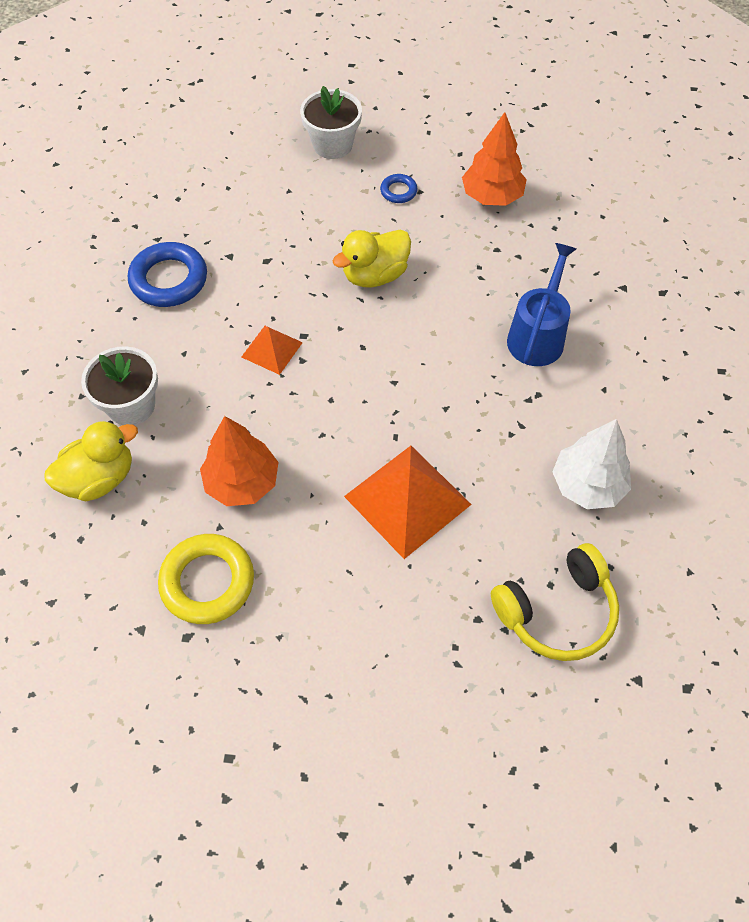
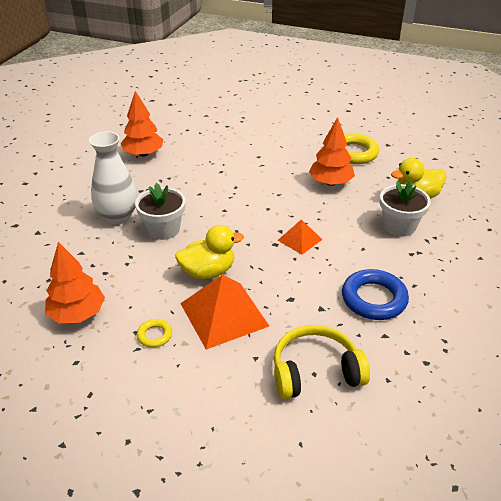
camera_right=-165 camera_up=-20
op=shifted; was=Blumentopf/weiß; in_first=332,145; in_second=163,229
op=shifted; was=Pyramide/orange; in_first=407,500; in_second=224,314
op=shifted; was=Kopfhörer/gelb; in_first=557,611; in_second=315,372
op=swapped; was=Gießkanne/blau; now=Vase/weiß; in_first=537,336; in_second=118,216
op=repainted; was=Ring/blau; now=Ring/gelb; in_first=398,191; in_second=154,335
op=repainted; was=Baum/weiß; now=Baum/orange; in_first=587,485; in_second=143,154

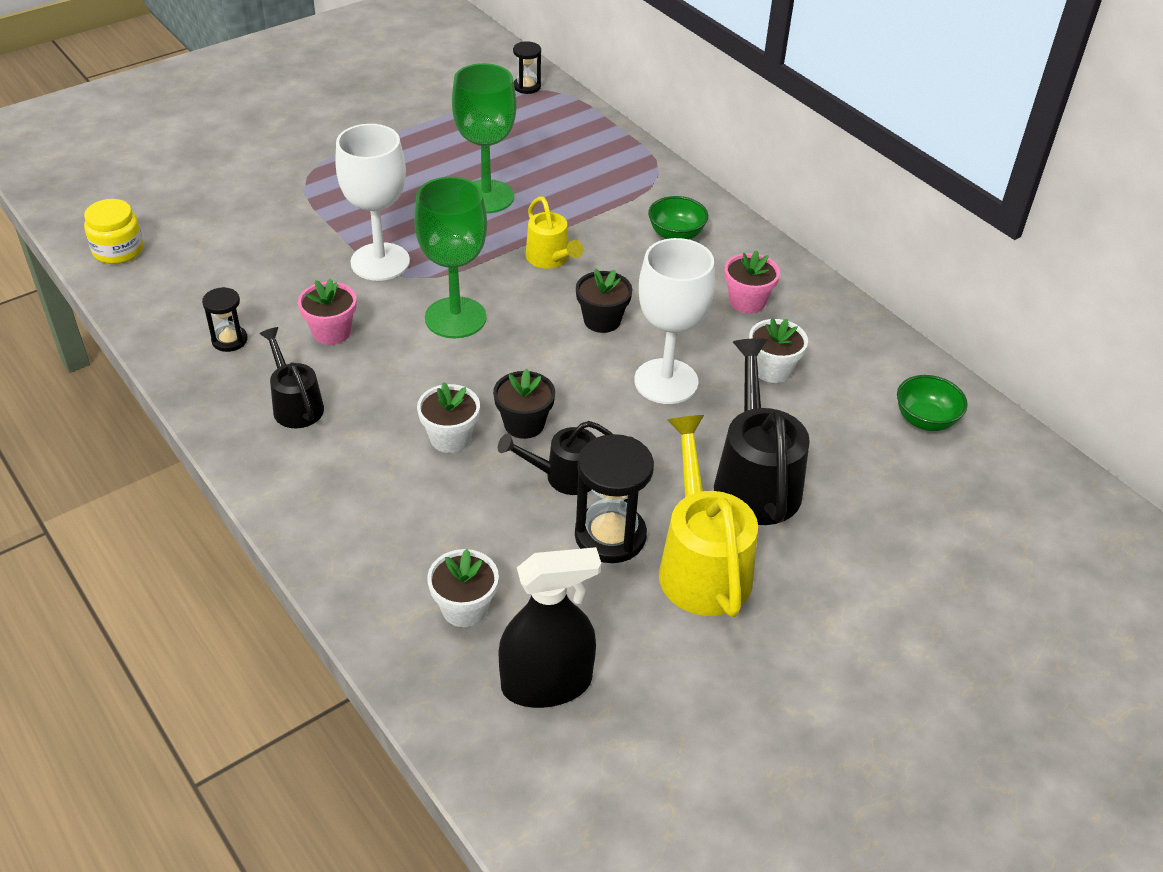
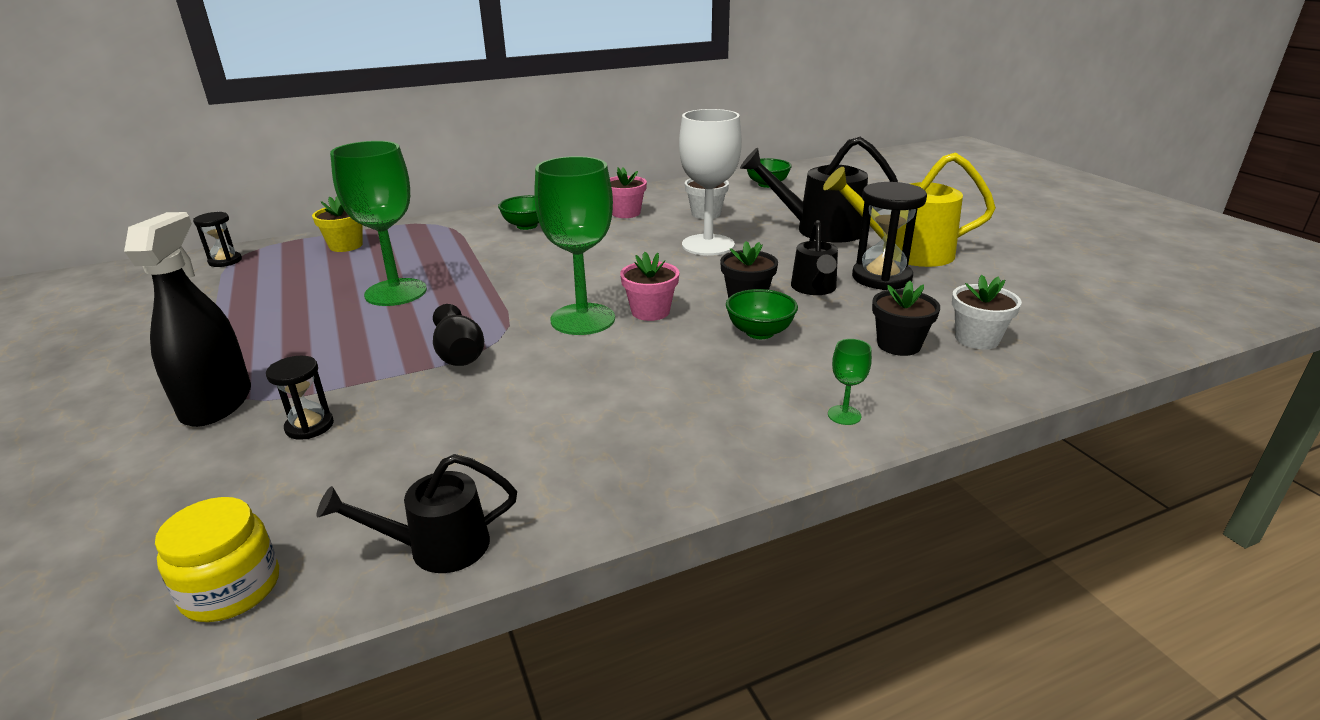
camera_right=-75 camera_up=-15
op=gone; was=Gießkanne/gelb; in_first=550,259
op=new; now=Blumentopf/gelb; in_second=346,246
op=new; now=Kelch/grün; in_second=844,415
op=shifted; was=Sanduhr/schwarz; in_first=229,340; in_second=309,426
op=shifted; was=Gießkanne/schwarz; in_first=295,404; in_second=436,547
op=shifted; was=Blumentopf/rosa; in_first=331,332; in_second=650,311
op=shifted; was=Sprühflasche/schwarz; in_first=546,684; in_second=217,403
op=shifted; was=Blumentopf/schwarz; in_first=602,320; in_second=898,345
op=swapped; was=Kelch/weiß; now=Vase/schwarz; in_first=380,262; in_second=459,354
op=swapped; was=Blumentopf/weiß; now=Schüssel/grün; in_first=450,438; in_second=759,332

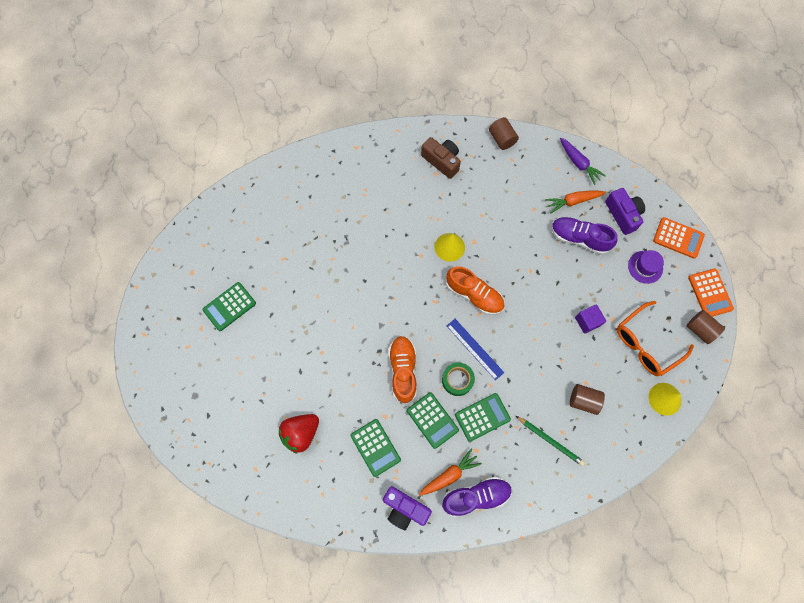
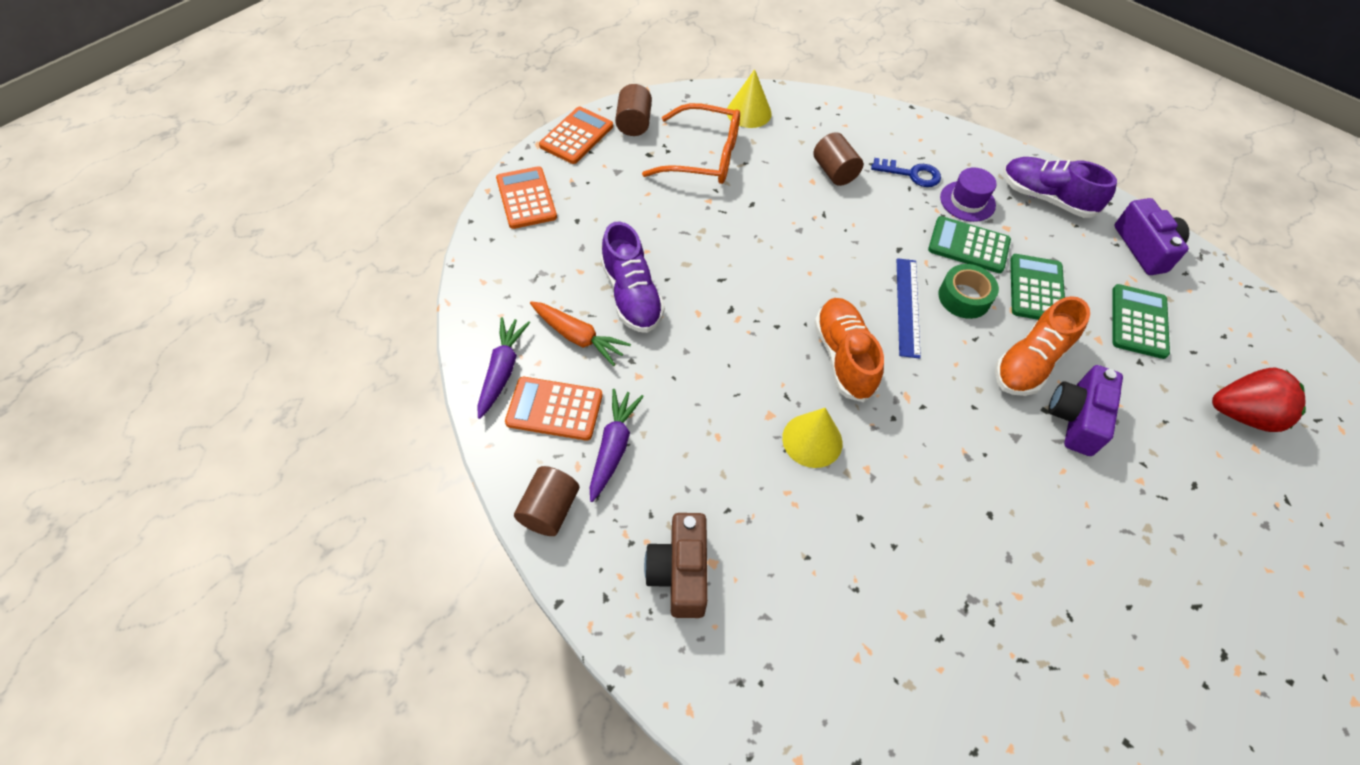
camera_right=-135 camera_up=-15
op=gone; was=Taschenrechner/grün; in_first=229,306
op=gone; was=Karotte/orange; in_first=450,475
op=gone; was=Kubus/lila; in_first=587,321
op=new; now=Taschenrechner/orange; in_second=554,409
op=new; now=Karotte/lila; in_second=613,447
op=shifted; was=Kamera/lila; in_first=623,214; in_second=1076,418
op=shifted; was=Hut/lila; in_first=645,267; in_second=967,201
op=swapped; was=Bleistift/grün; now=Schlüssel/blau; in_first=550,441; in_second=911,174

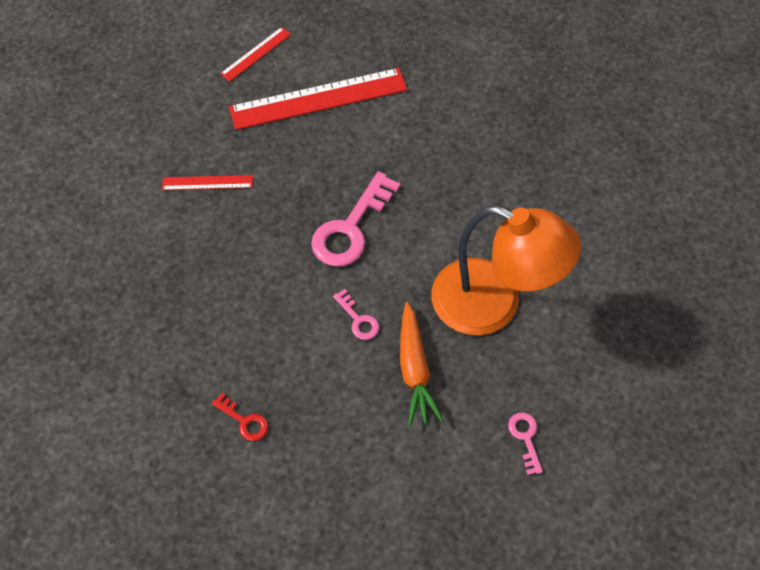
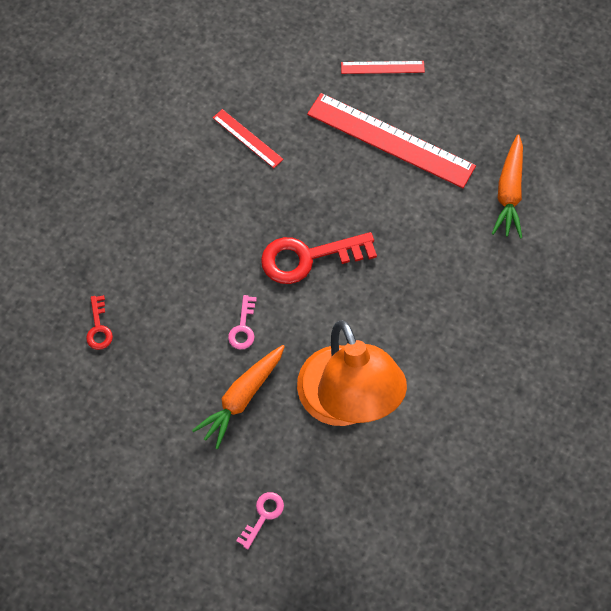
camera_right=45 camera_up=5
op=new; now=Karotte/orange; in_second=509,192
op=repainted; was=Schlüssel/rosa; now=Schlüssel/rot; in_first=350,228; in_second=308,257

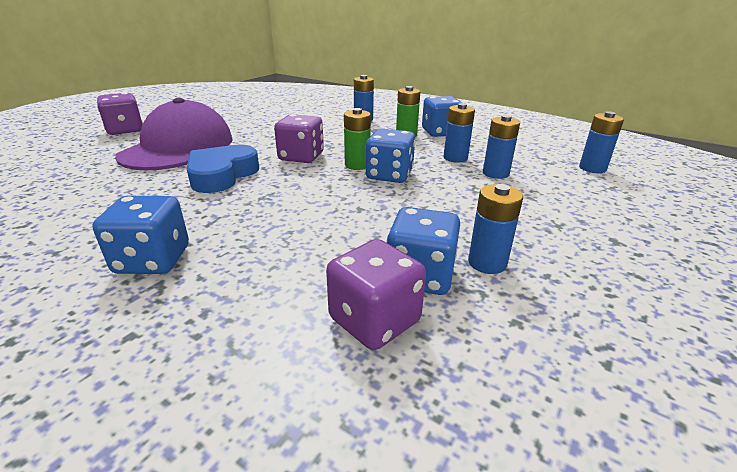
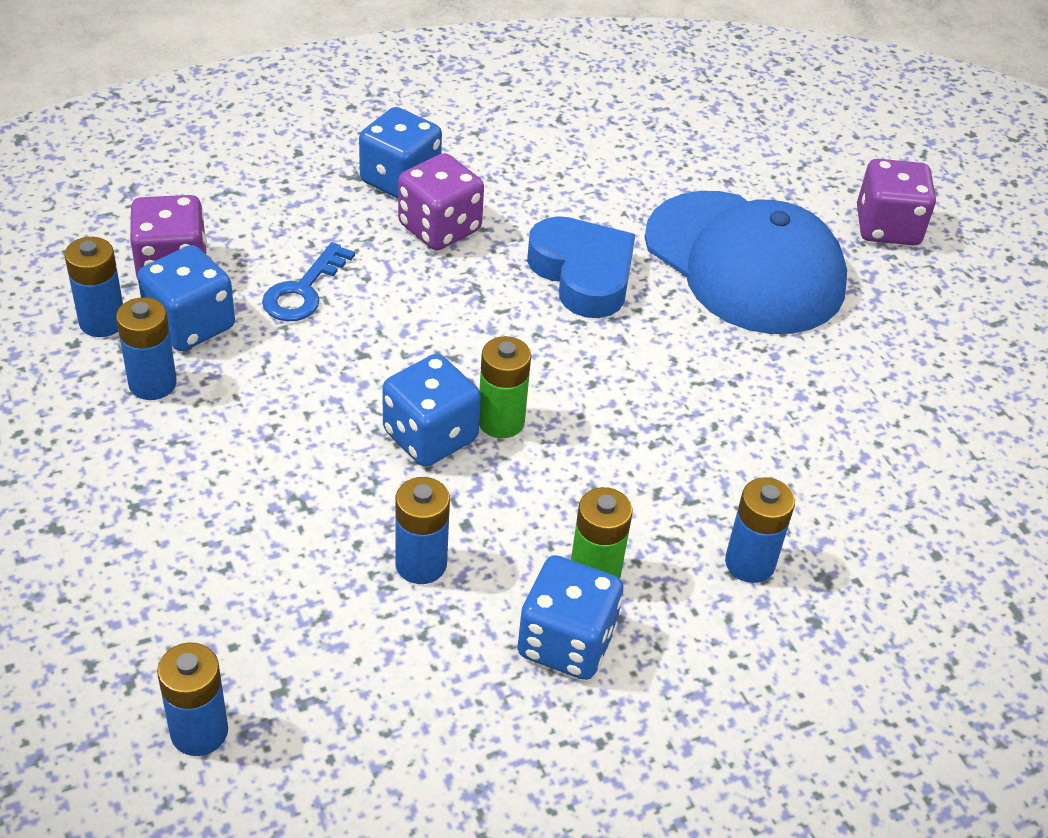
camera_right=120 camera_up=15
op=new; now=Schlüssel/blau; in_second=303,290
op=shifted; was=Spielwürfel/lila; in_first=301,157; in_second=439,228
op=shifted; was=Batterie/blau; in_first=495,173; in_second=102,322
op=repainted; was=Kappe/lila; now=Kappe/blau; in_first=178,147; in_second=744,263

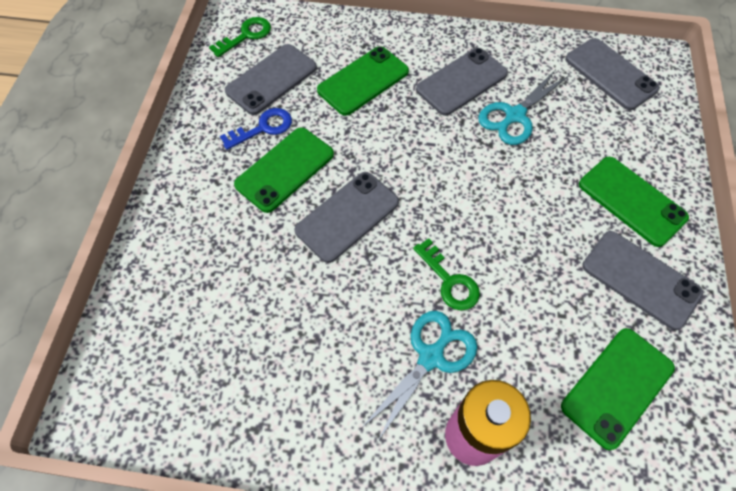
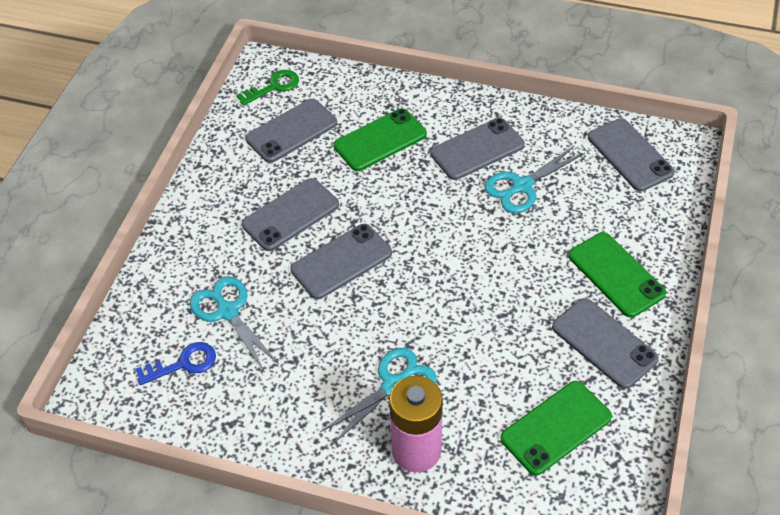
camera_right=10 camera_up=-10
op=gone; was=Schlüssel/grün; in_first=449,281
op=new; now=Schere/türkis; in_second=228,312
op=shifted; was=Schlüssel/blau; in_first=263,128; in_second=183,364
op=repainted; was=Handy/grün; now=Handy/grau; in_first=285,169; in_second=290,215

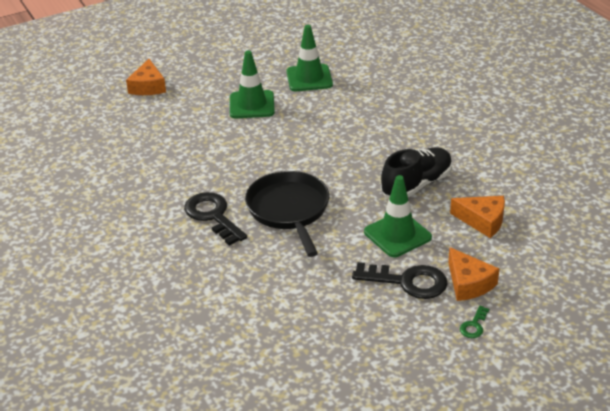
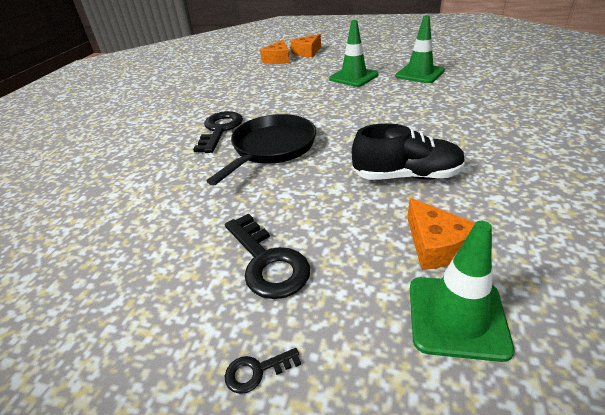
camera_right=45 camera_up=0
op=shifted; was=Leitkegel/grün; in_first=397,235; in_second=456,317
op=shifted; was=Käse/orange; in_first=468,283; in_second=278,59
op=repainted; was=Schlüssel/grün; now=Schlüssel/schwarz; in_first=474,325; in_second=256,371

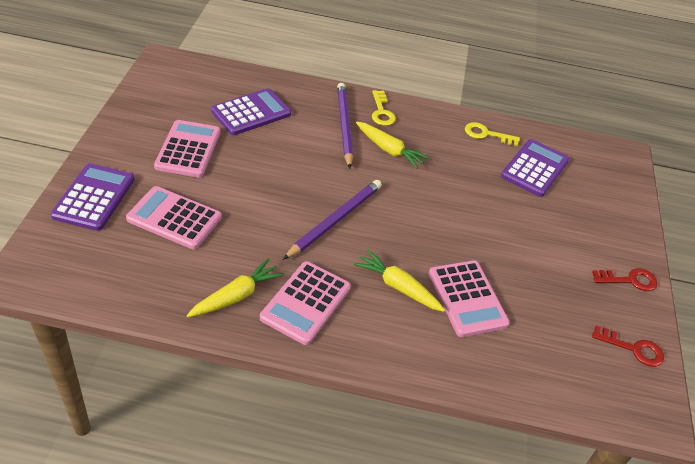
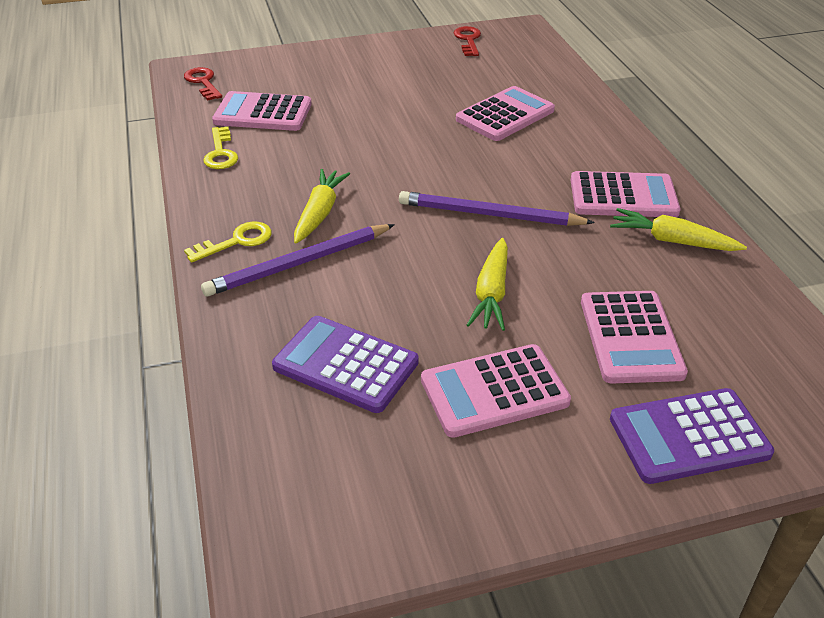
camera_right=-110 camera_up=-5
op=shifted; was=Karotte/gelb; in_first=398,287; in_second=491,293
op=shifted; was=Schlüssel/rot; in_first=629,280; in_second=203,82
op=repainted; was=Taschenrechner/lila; now=Taschenrechner/rosa; in_first=534,168; in_second=263,113

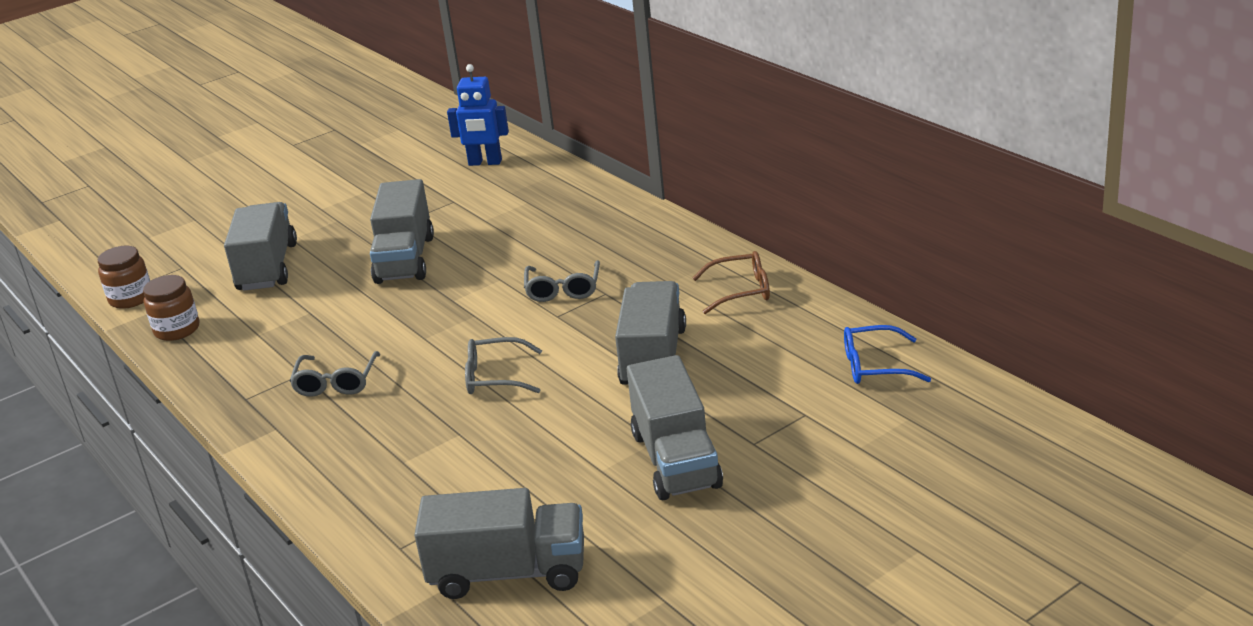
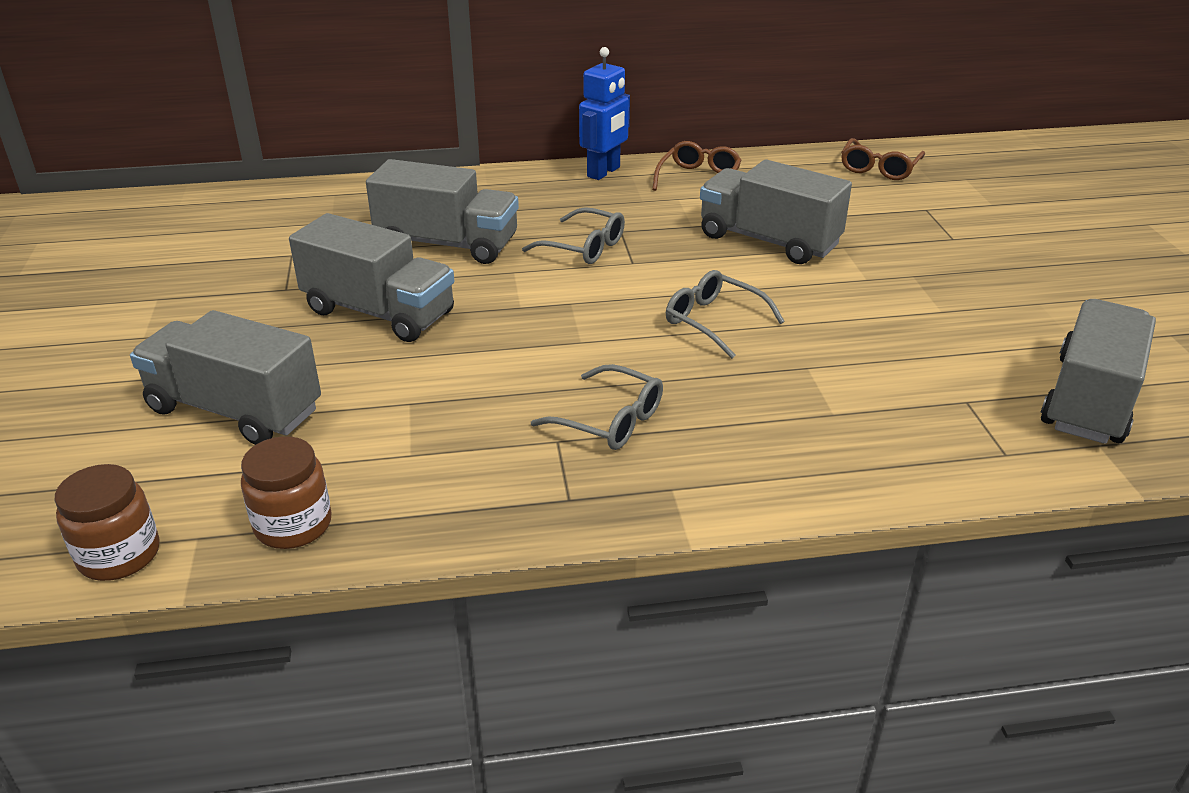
camera_right=-65 camera_up=5
op=shifted; was=Roboter/blau; in_first=485,163; in_second=604,172
op=shifted; was=Lastwagen/grau; in_first=676,460; in_second=447,244
op=repainted; was=Brille/blau; now=Brille/braun; in_first=875,366; in_second=879,168
op=rotated; was=Brille/grau; in_first=495,377; in_second=714,321; clockwise=105

